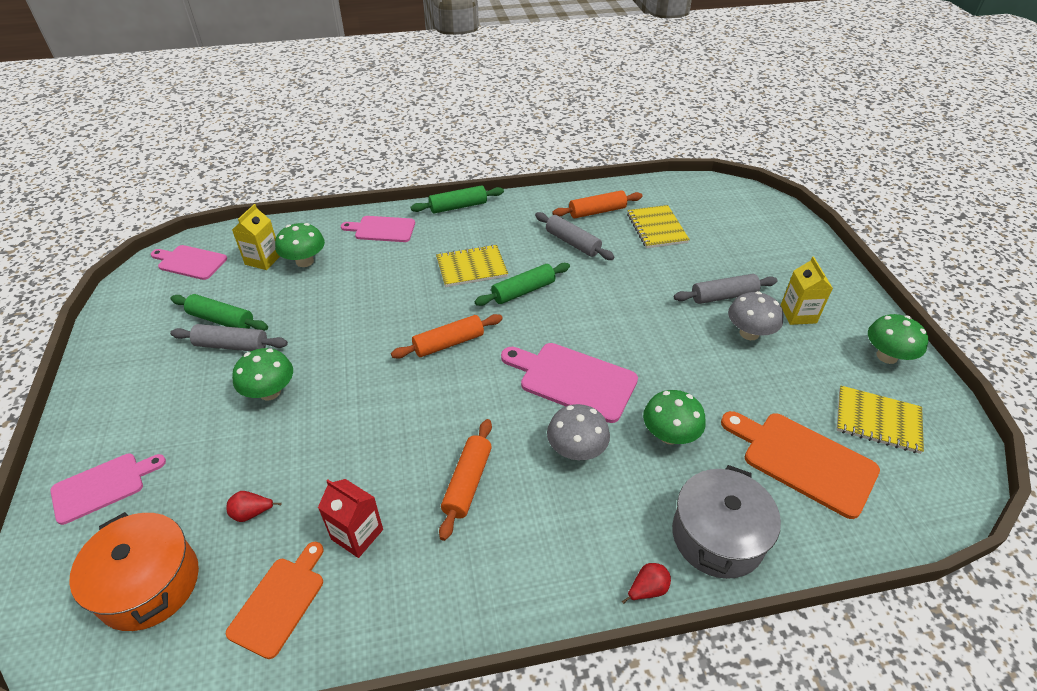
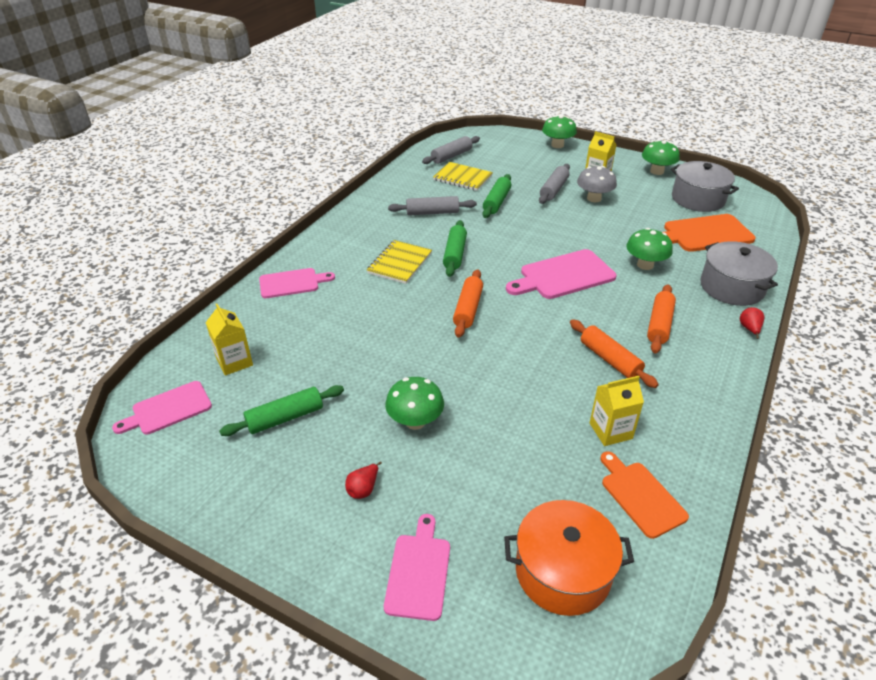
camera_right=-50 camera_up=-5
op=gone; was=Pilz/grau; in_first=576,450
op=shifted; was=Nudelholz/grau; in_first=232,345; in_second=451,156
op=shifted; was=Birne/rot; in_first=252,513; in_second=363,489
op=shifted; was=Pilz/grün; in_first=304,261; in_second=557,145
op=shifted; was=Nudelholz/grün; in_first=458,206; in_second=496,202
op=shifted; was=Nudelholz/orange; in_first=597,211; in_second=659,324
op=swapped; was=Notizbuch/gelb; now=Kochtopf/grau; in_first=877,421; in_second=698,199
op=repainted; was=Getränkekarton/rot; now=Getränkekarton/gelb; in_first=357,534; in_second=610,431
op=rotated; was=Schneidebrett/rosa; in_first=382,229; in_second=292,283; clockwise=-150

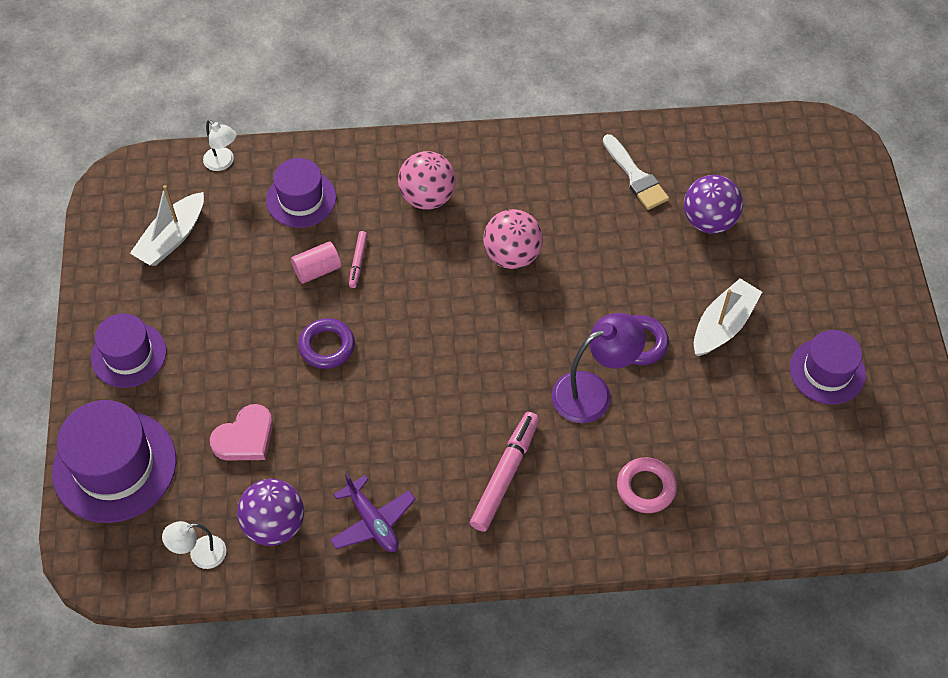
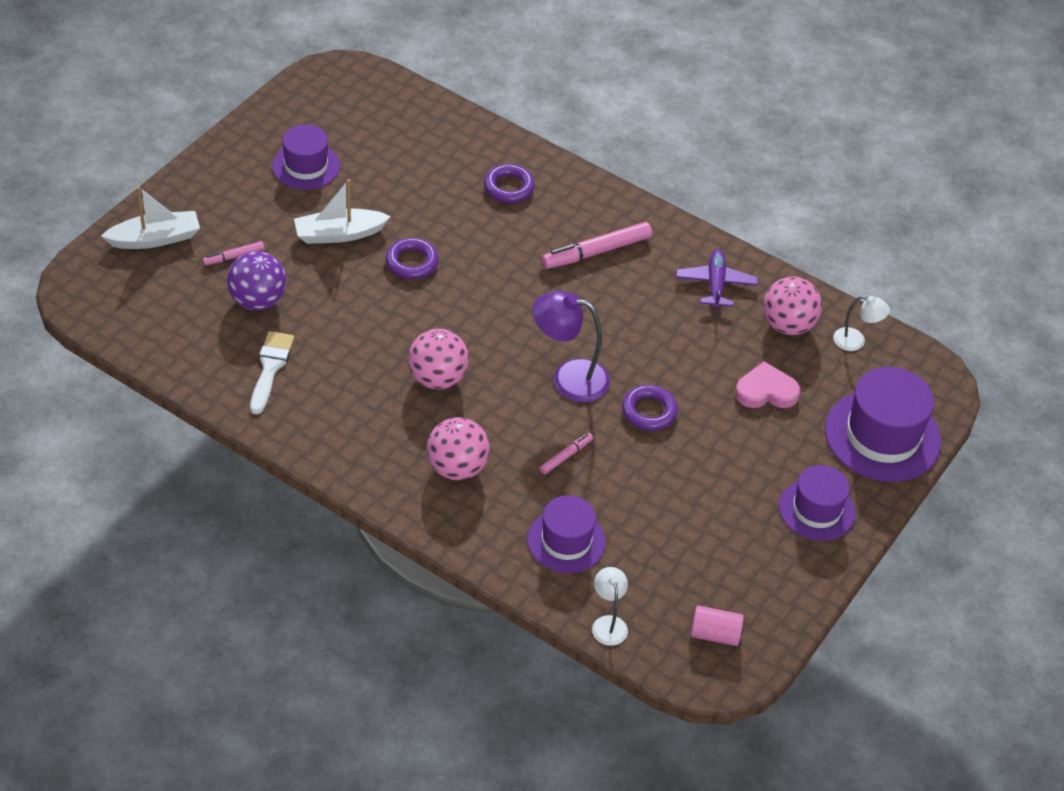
camera_right=-145 camera_up=-10
op=new; now=Filzstift/rosa; in_second=233,257
op=shifted; was=Boot/weiß; in_first=172,238; in_second=155,239
op=shifted; was=Vollzylinder/rosa; in_first=317,270; in_second=715,634
op=shifted; was=Lampe/lila; in_first=593,392; in_second=568,378
op=repainted; was=Ball/lila; now=Ball/rosa; in_first=274,525; in_second=787,325
op=repainted; was=Ring/rosa; now=Ring/lila; in_first=646,487; in_second=509,187

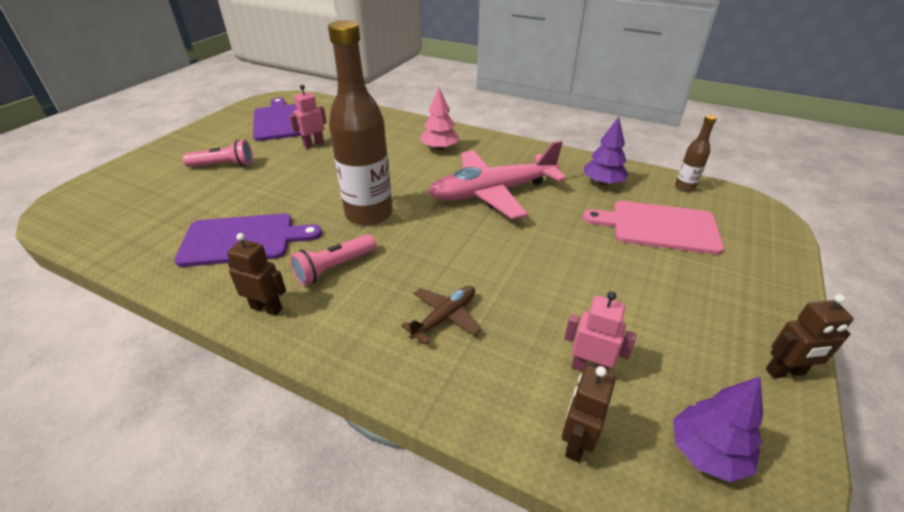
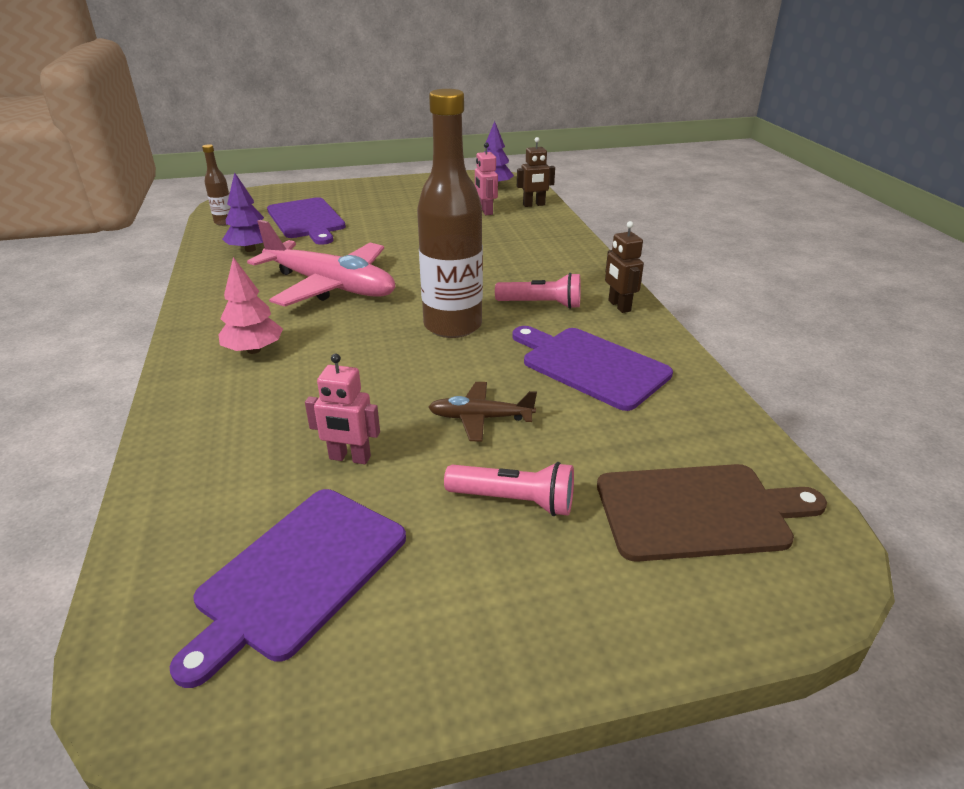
camera_right=-130 camera_up=-5
op=gone; was=Roboter/braun; in_first=785,372
op=new; now=Schneidebrett/braun; in_second=699,511
op=shifted; was=Flugzeug/braun; in_first=444,317; in_second=480,418
op=repainted; was=Schneidebrett/rosa; now=Schneidebrett/lila; in_first=659,227; in_second=307,220
op=rotated; was=Taschenlampe/rosa; in_first=223,165; in_second=514,501; clockwise=150

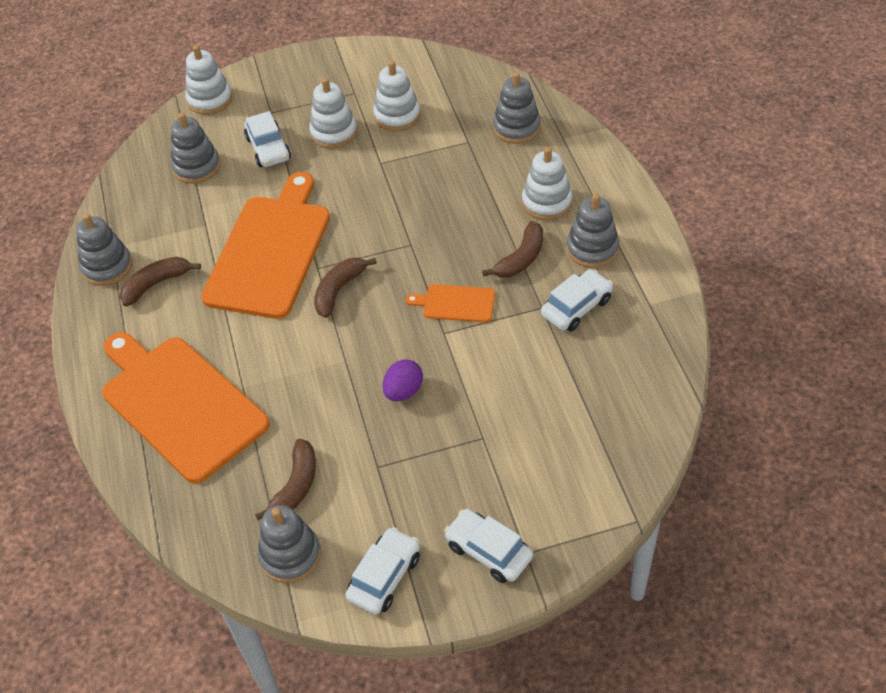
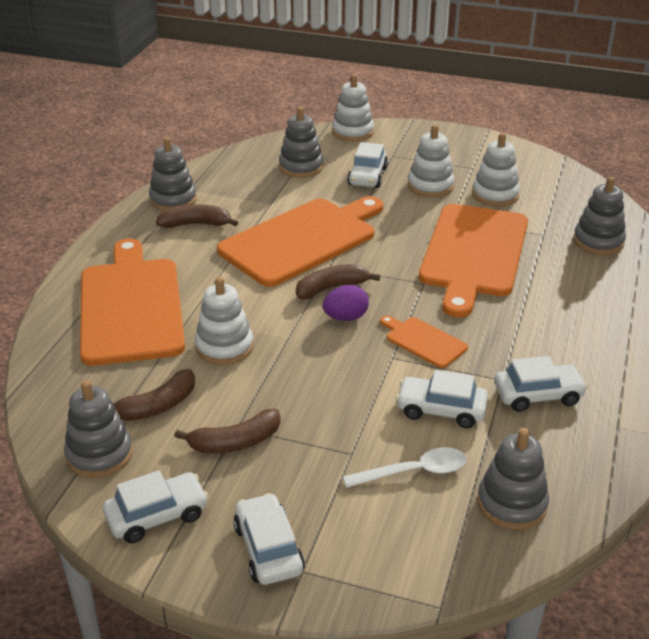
camera_right=30 camera_up=-15
op=new; now=Löffel/weiß; in_second=414,472
op=new; now=Auto/weiß; in_second=441,410
op=new; now=Schneidebrett/orange; in_second=473,254
op=shifted; was=Ei/lila; in_first=403,391; in_second=346,317
op=shifted; was=Banane/braun; in_first=521,258; in_second=235,442
op=shifted; was=Stapelspielzeug/weiß; in_first=546,202; in_second=224,347
op=shifted; was=Stapelspielzeug/grau; in_first=592,249; in_second=511,504

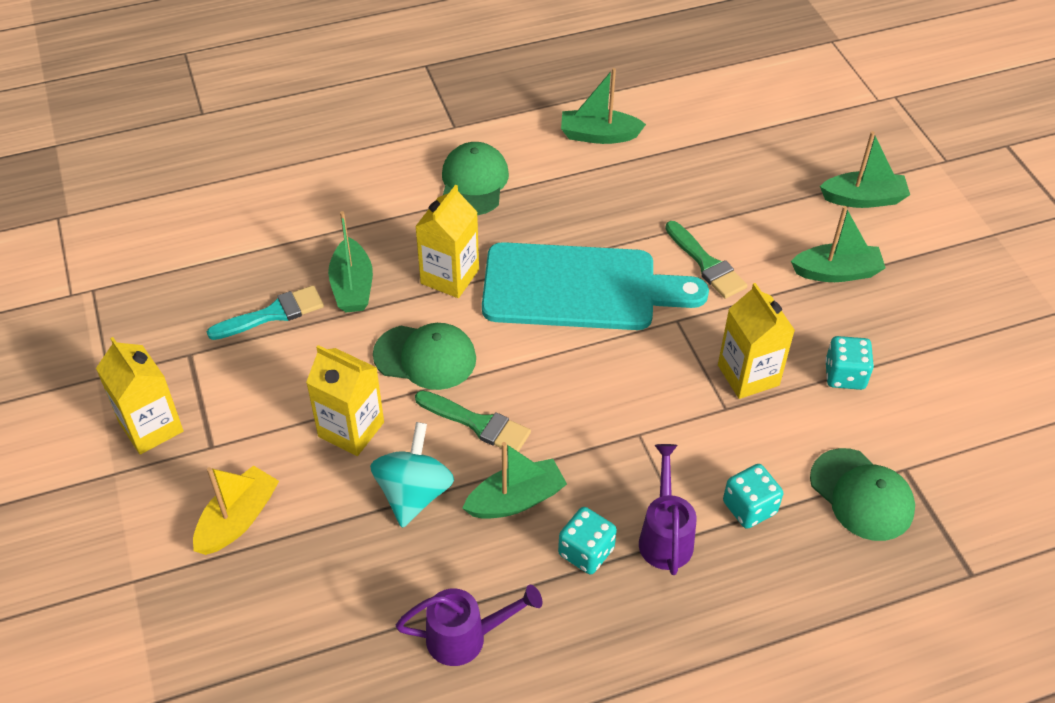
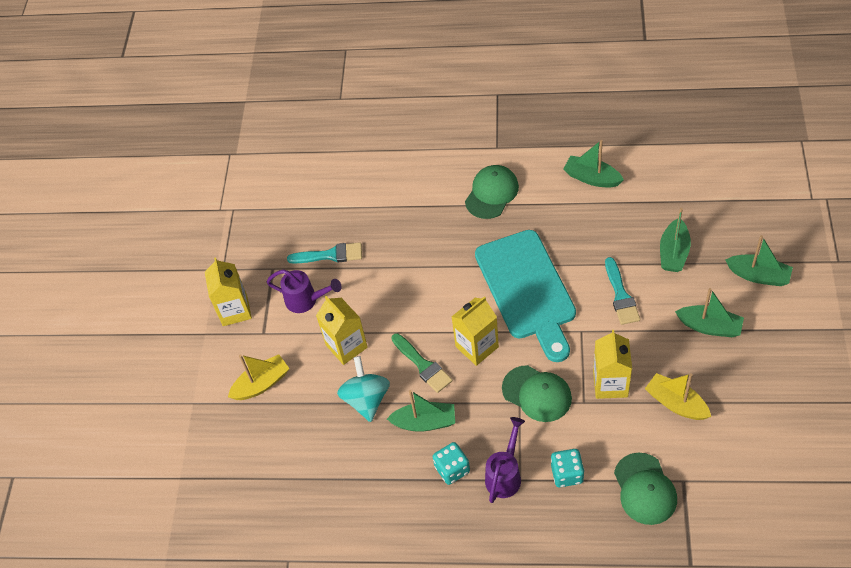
camera_right=30 camera_up=5
op=shifted; was=Boot/grün; in_first=352,286; in_second=673,252
op=shifted; was=Kappe/grün; in_first=425,357; in_second=537,394
op=shifted; was=Gießkanne/lila; in_first=465,637; in_second=306,300
op=shifted; was=Getränkekarton/gelb; in_first=450,276; in_second=477,347
op=swapped; was=Spielwürfel/türkis; now=Boot/gelb; in_first=844,375; in_second=676,403
op=repainted; was=Pinsel/grün; now=Pinsel/türkis; in_first=706,264; in_second=621,295
op=rotated; was=Kreisel/türkis; in_first=414,493; in_second=366,399; clockwise=-45
op=rotated; was=Schneidebrett/türkis; in_first=579,288; in_second=527,289; clockwise=45

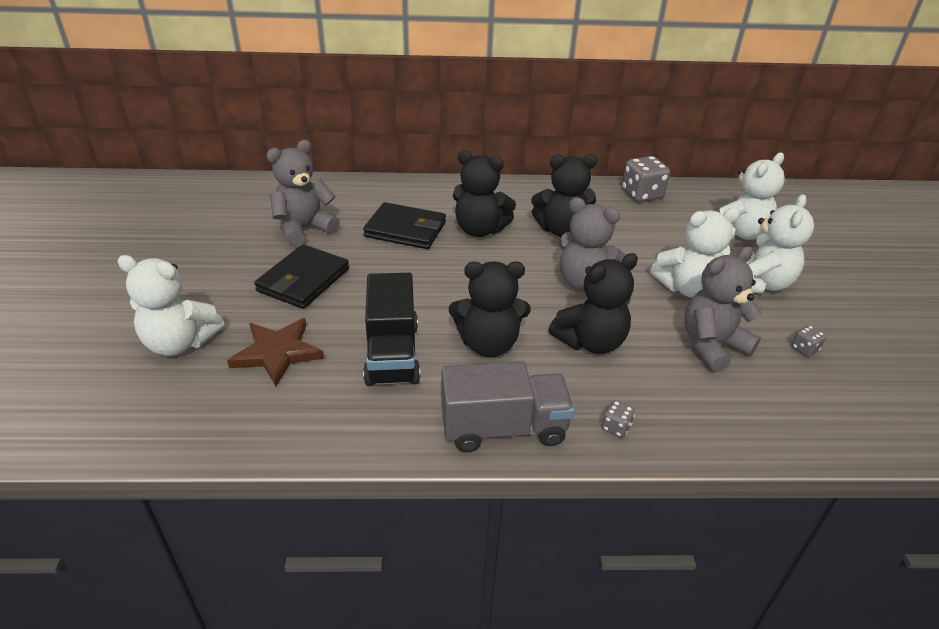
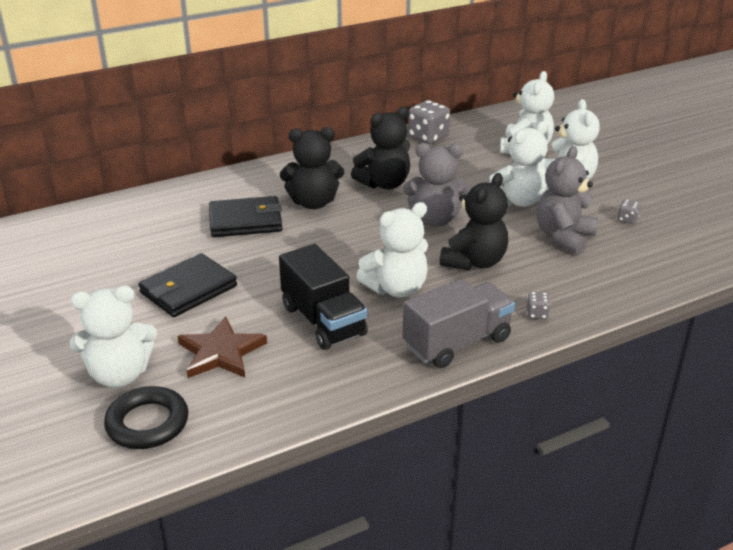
camera_right=-25 camera_up=-5
op=gone; was=Teddybär/grau; in_first=304,229
op=new; now=Ring/schwarz; in_second=147,423
op=repainted; was=Teddybär/schwarz; now=Teddybär/weiß; in_first=488,344; in_second=396,288
op=rotated; was=Geldbörse/schwarz; in_first=303,280; in_second=188,289; clockwise=45

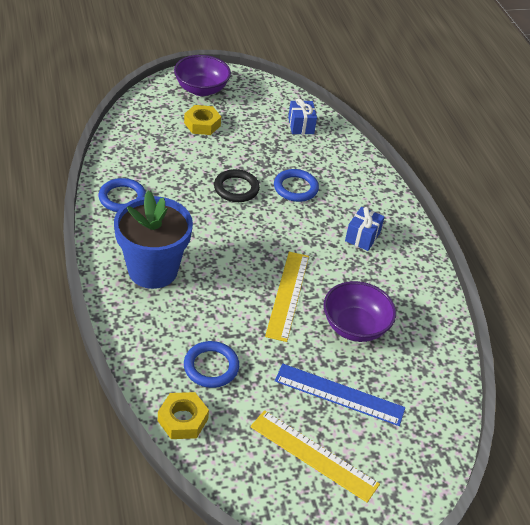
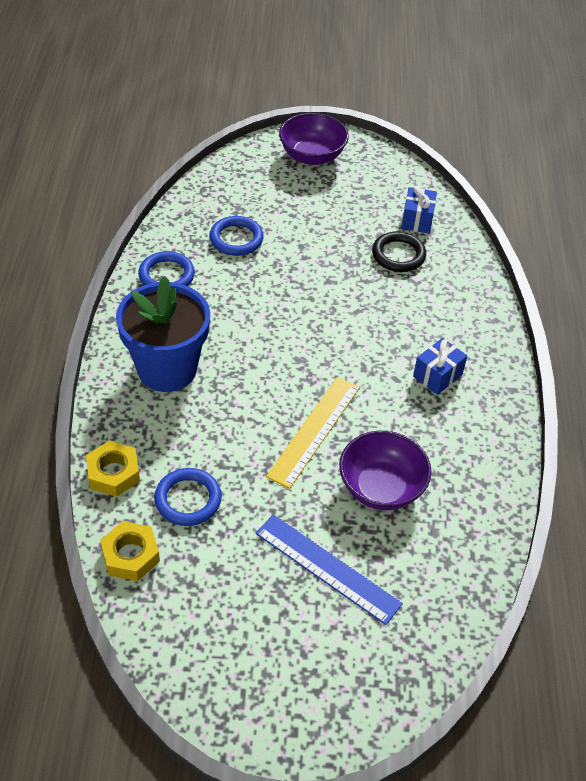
camera_right=20 camera_up=5
op=gone; was=Lineal/gelb; in_first=313,455
op=shifted; was=Sechskantmutter/gelb; in_first=202,124; in_second=113,473
op=shifted; was=Ring/schwarz; in_first=236,188; in_second=398,255
op=shifted; was=Ring/blau; in_first=295,188; in_second=236,239

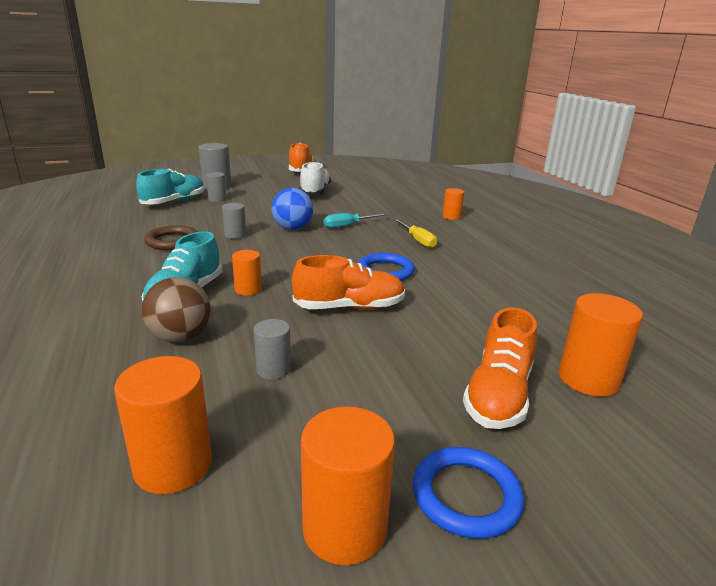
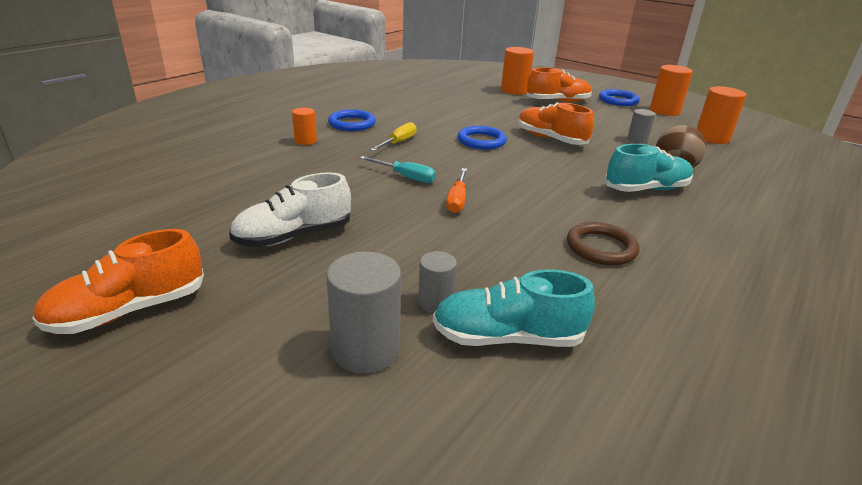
camera_right=-125 camera_up=5
op=gone; was=Vollzylinder/grau; in_first=235,235
op=gone; was=Vollzylinder/orange; in_first=248,289
op=new; now=Ring/blau; in_second=352,124
op=swapped; was=Ball/blau; now=Schraubenzieher/orange; in_first=292,228; in_second=457,200

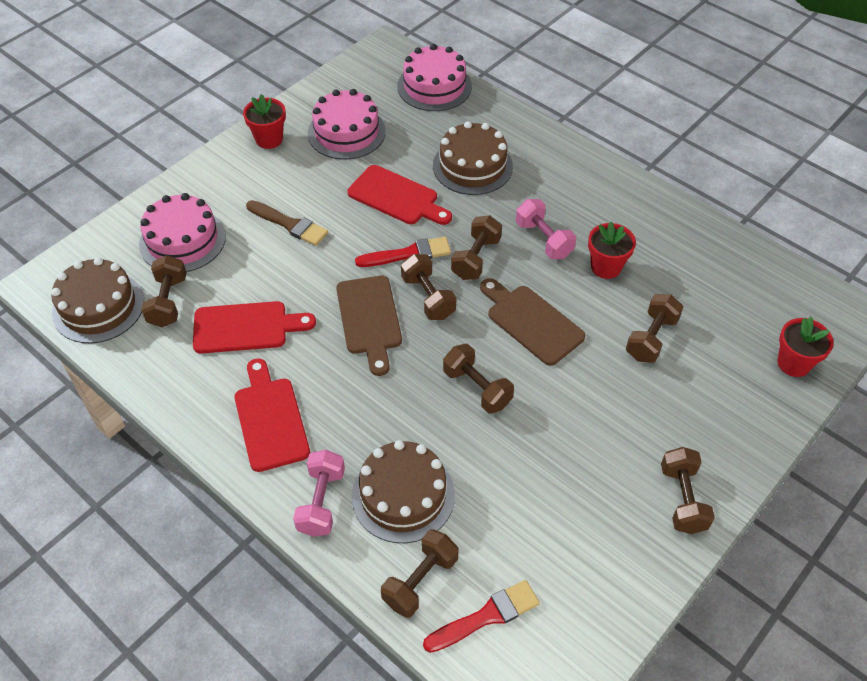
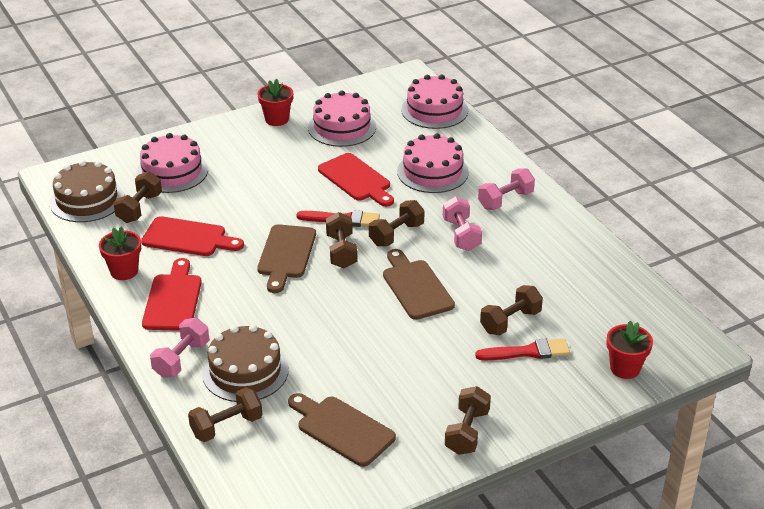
camera_right=20 camera_up=-15
op=gone; was=Pinsel/braun; in_first=289,224
op=gone; was=Hantel/braun; in_first=477,388
op=new; now=Schneidebrett/braun; in_second=342,429
op=new; now=Hantel/rosa; in_second=505,200
op=shifted; was=Pinsel/rot; in_first=486,616; in_second=527,352
op=shifted; was=Blumentopf/rot; in_first=606,267; in_second=124,271
op=repainted; was=Kuchen/braun; now=Kuchen/rosa; in_first=472,166; in_second=432,172

